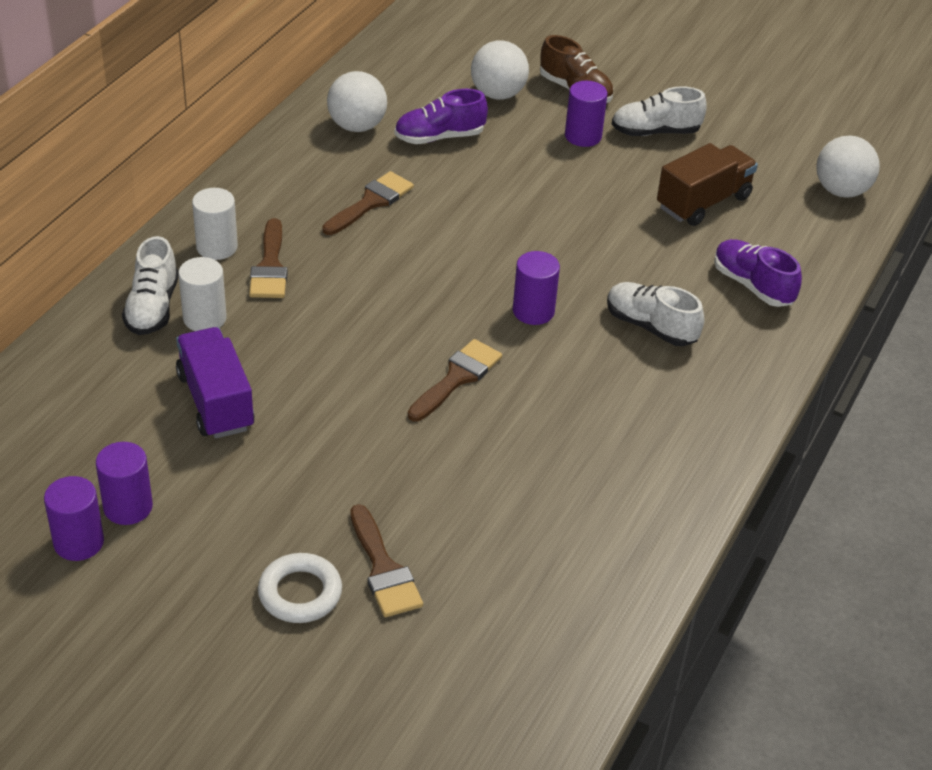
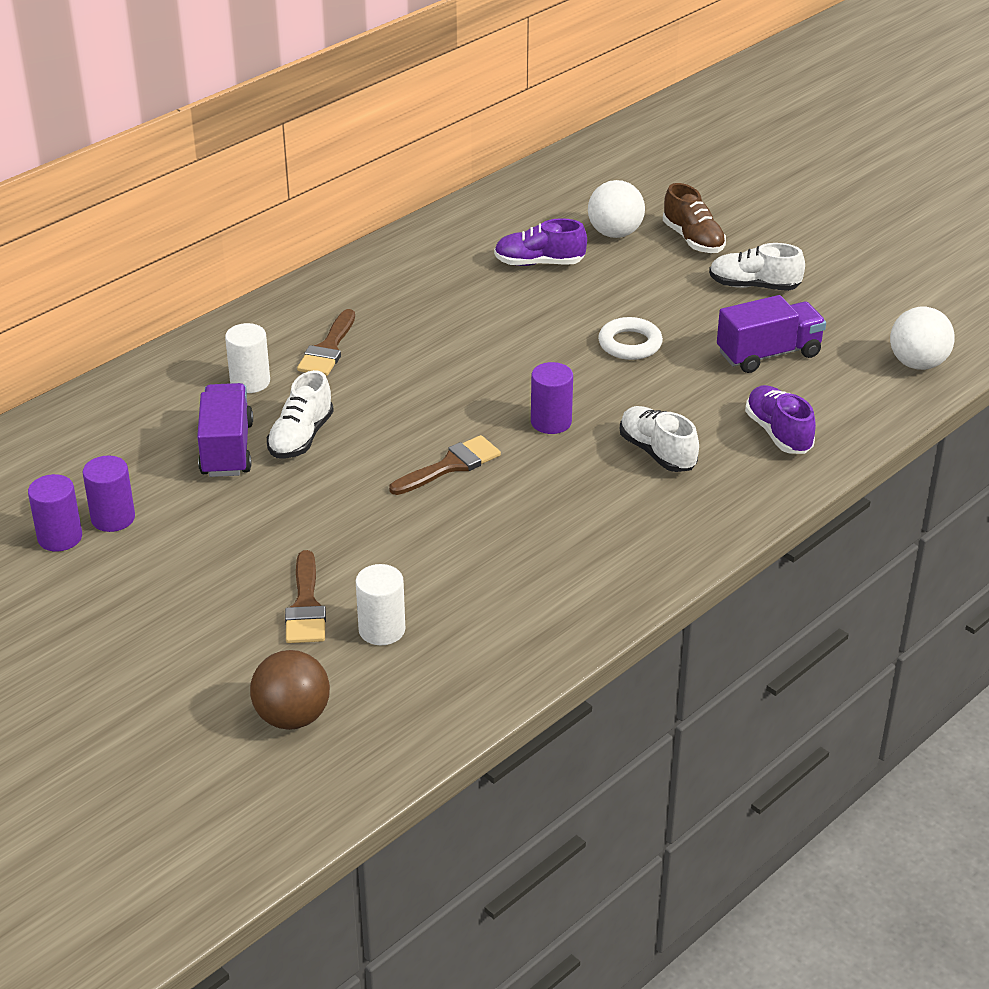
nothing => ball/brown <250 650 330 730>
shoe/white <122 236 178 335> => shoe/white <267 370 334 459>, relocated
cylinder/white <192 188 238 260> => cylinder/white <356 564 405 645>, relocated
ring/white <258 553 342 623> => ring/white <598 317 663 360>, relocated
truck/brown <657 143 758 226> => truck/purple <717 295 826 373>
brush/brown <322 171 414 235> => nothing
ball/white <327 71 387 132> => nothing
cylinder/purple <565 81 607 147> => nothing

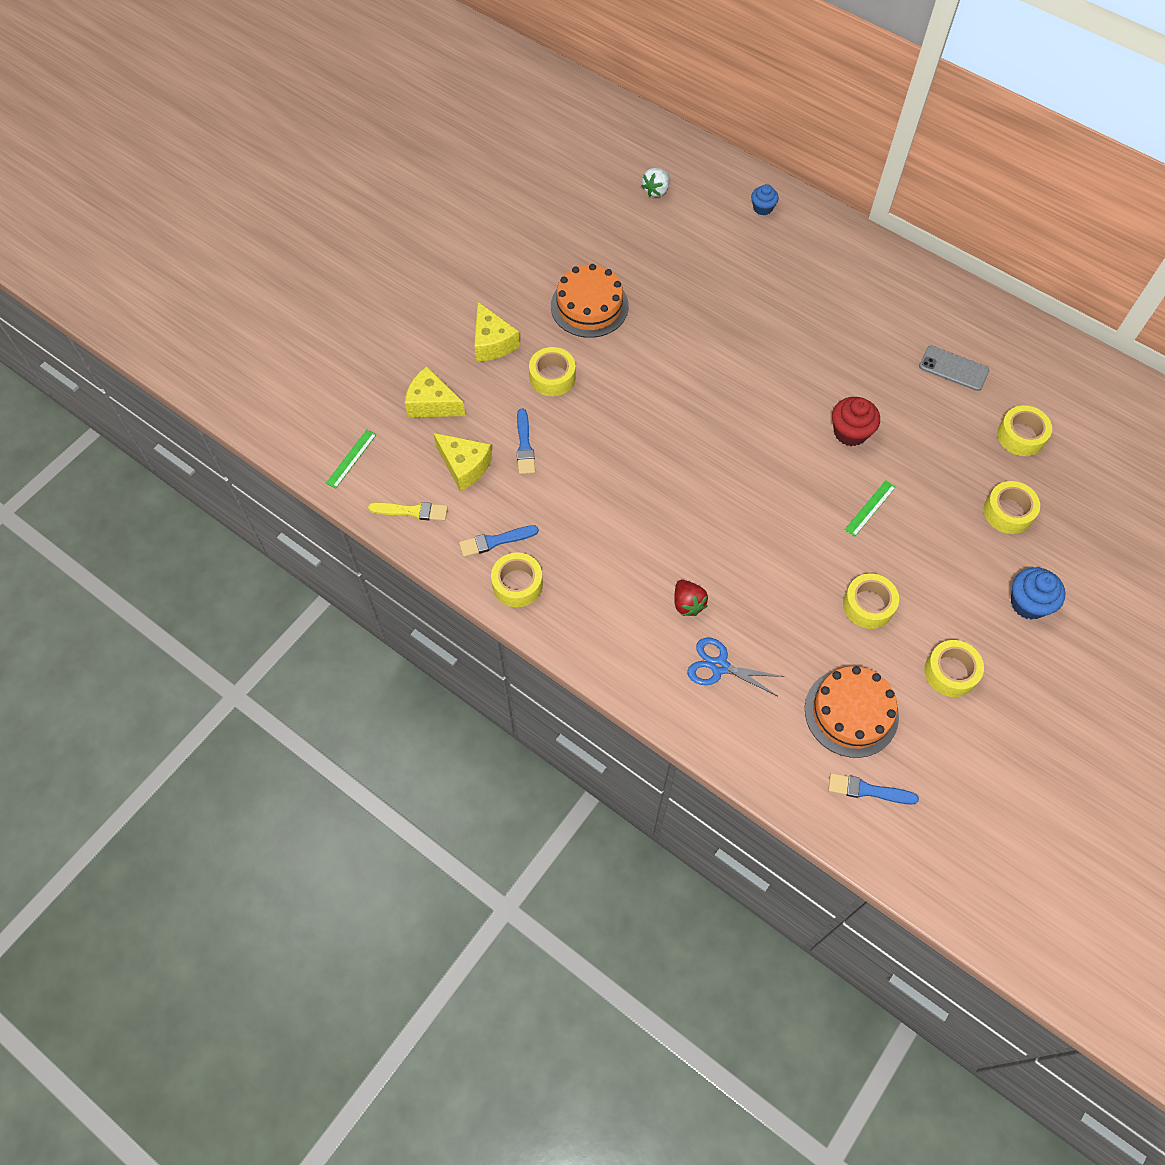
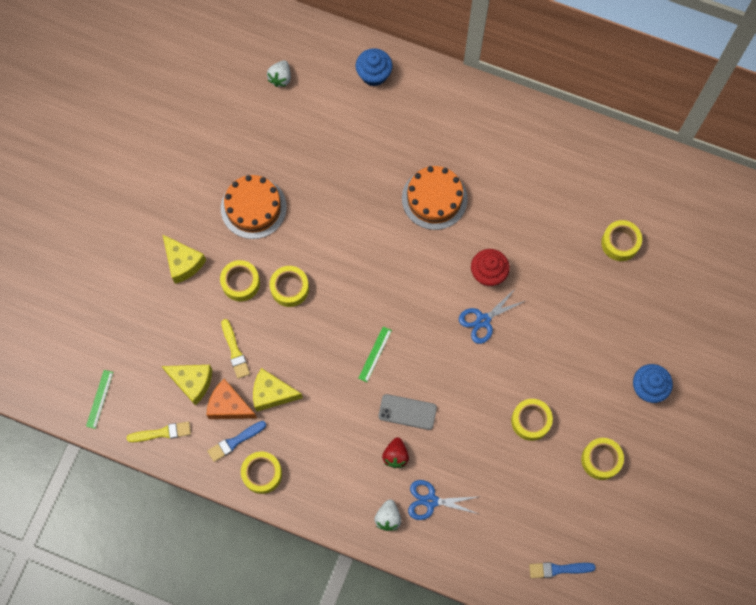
nothing => cheese/orange <206 379 257 419>
brush/blue <517 409 535 474> => brush/yellow <221 319 250 379>
cheese/yellow <405 366 465 417> => cheese/yellow <253 368 303 412>, relocated
tape/yellow <984 481 1040 534> => tape/yellow <270 266 309 307>, relocated
cupcake/blue <751 184 779 215> => cupcake/blue <356 48 393 86>, x1.57
ruler/green <844 480 896 537> => ruler/green <358 327 392 382>, relocated
nothing => strawberry/white <374 499 401 531>
phone/grey <919 346 989 391> => phone/grey <378 394 437 430>, relocated
strawberry/red <674 580 708 616> => strawberry/red <382 437 409 468>, 45 degrees clockwise
cake/orange <805 666 899 758> => cake/orange <402 166 468 230>, relocated
nothing => scissors/blue <459 288 525 344>

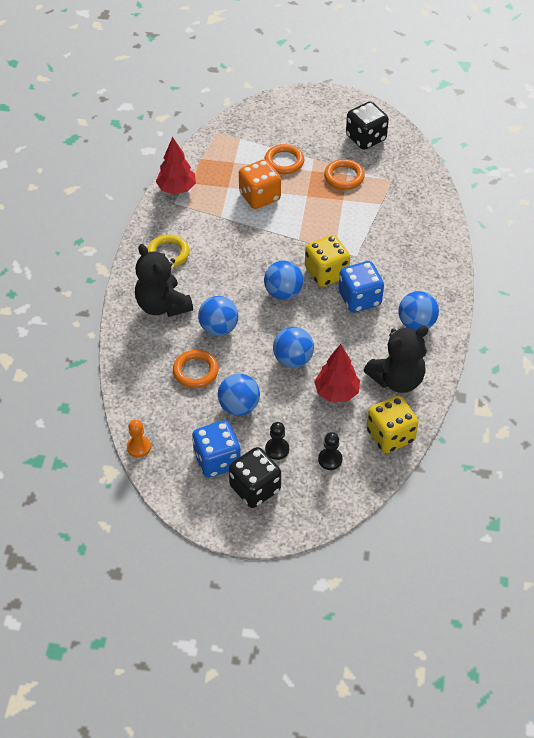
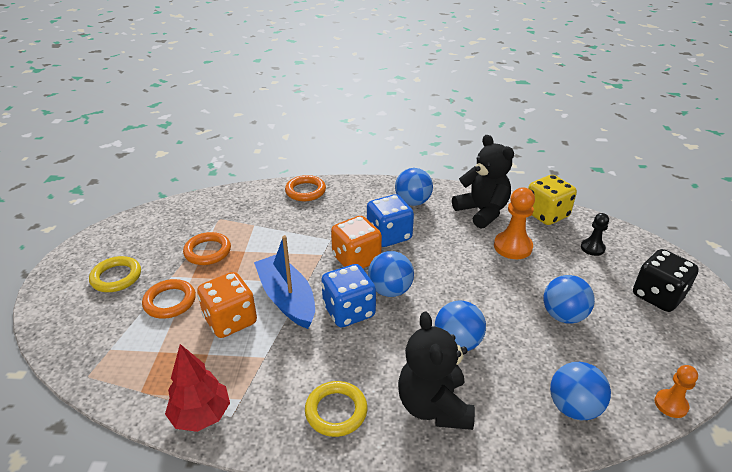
nothing => ring/yellow <89 256 141 292>
nothing => boat/blue <254 235 315 329>
ring/orange <173 350 219 388> => ring/orange <285 175 326 201>, relocated
dice/blue <192 421 241 478> => dice/blue <321 264 376 327>, relocated
dice/yellow <305 235 350 287> => dice/orange <331 216 382 268>
teddy bear/black <135 244 193 317> => teddy bear/black <398 312 475 430>, 120 degrees clockwise
tree/red <314 344 360 402> => pawn/orange <494 188 535 259>
ball/blue <273 327 314 368> => ball/blue <550 362 611 420>, relocated
pawn/black <265 422 289 460> => nothing
dice/black <346 102 389 150> => nothing

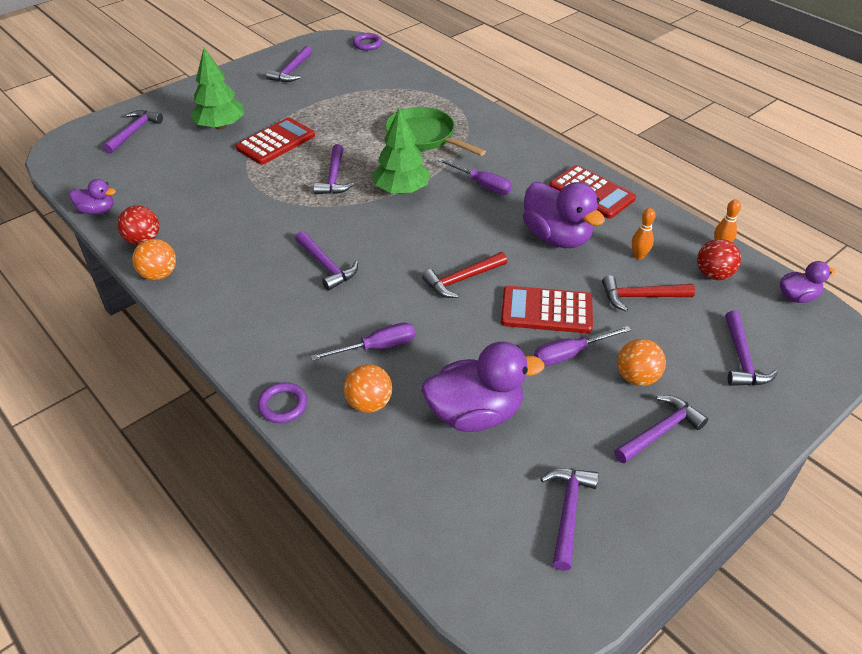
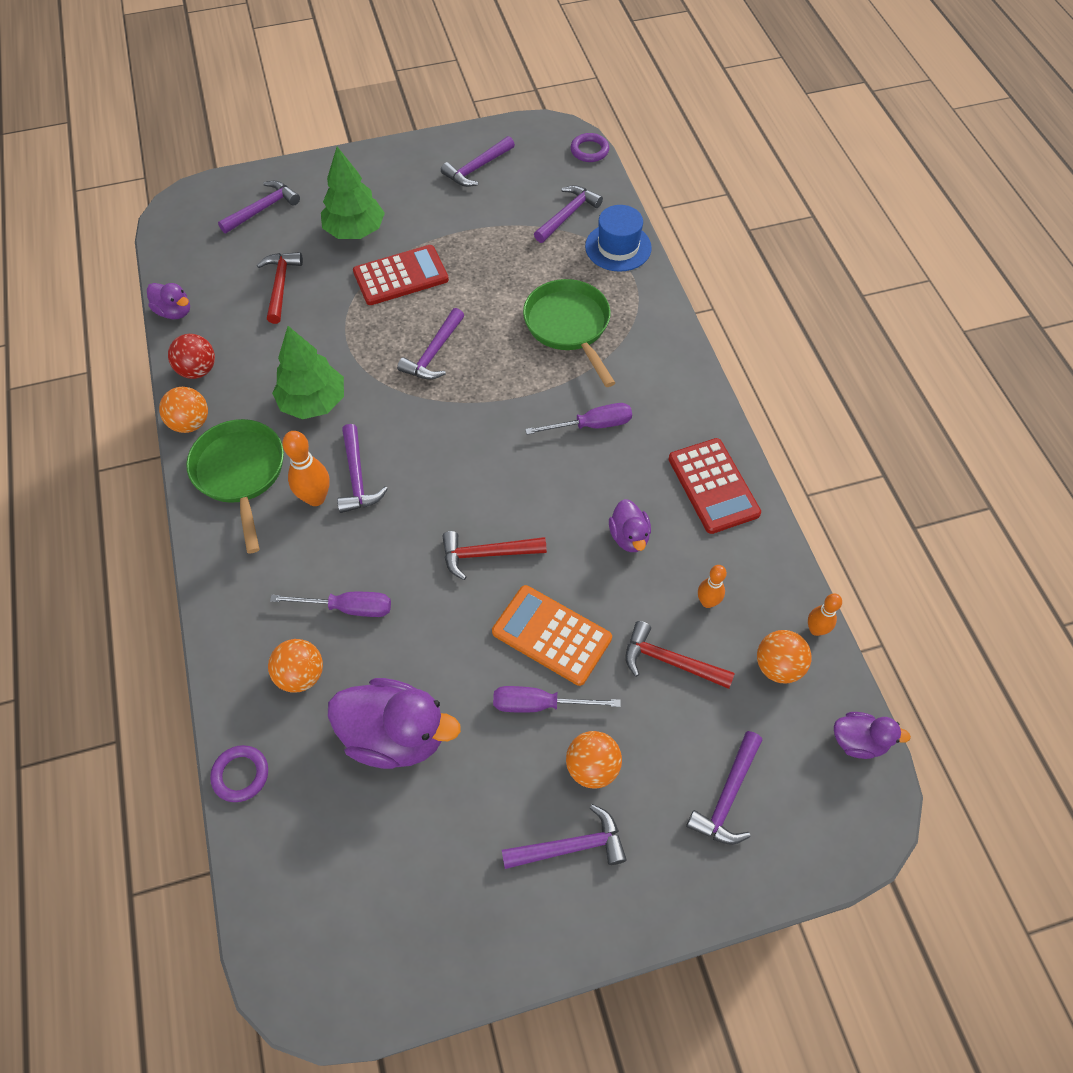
nothing => pan/green <186 419 284 553>
ring/purple <258 382 307 423> => ring/purple <210 745 268 802>, relocated
nothing => hammer/red <257 252 303 324>
tree/green <372 108 430 194> => tree/green <272 326 344 419>, relocated
nothing => bowling pin/orange <282 431 330 506>
calculator/red <501 286 593 333> => calculator/orange <492 585 612 686>
screwdriver/purple <438 158 512 195> => screwdriver/purple <525 403 632 435>, 75 degrees counterclockwise
hammer/purple <541 468 599 571> => hammer/purple <534 185 603 243>, relocated
nothing => hat/blue <585 205 652 272>
duck/purple <523 182 605 248> => duck/purple <609 499 651 552>, x0.53
ball/red <697 239 741 280> => ball/orange <757 630 812 683>

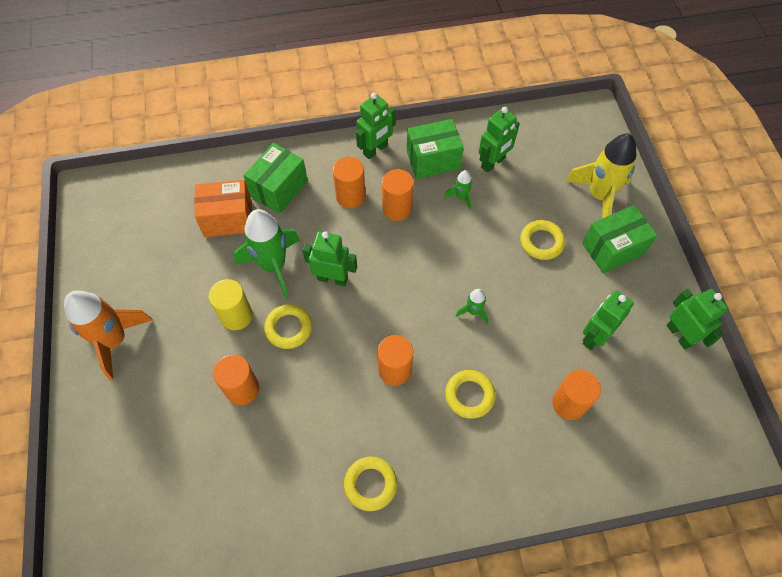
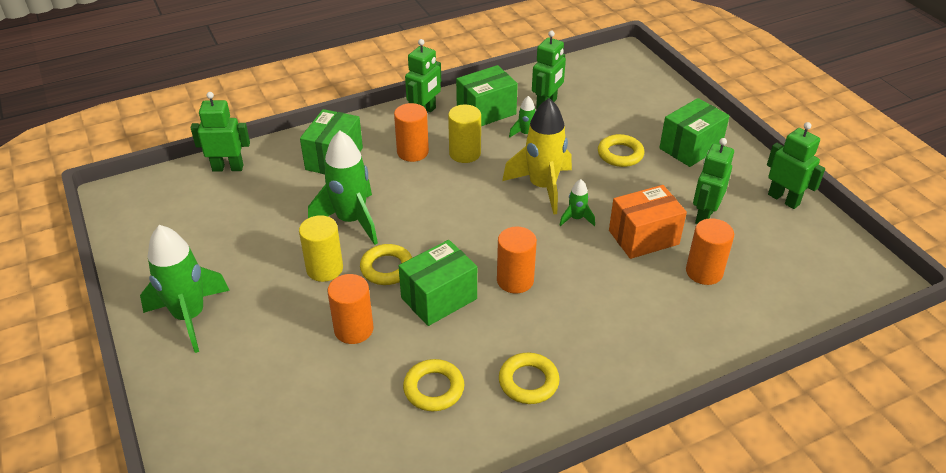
rocket/orange <64 290 153 380> => rocket/green <140 225 230 353>
robot/green <302 231 357 286> => robot/green <190 92 250 172>, relocated
nothing => box/green <399 240 477 326>
ring/yellow <445 370 496 419> => ring/yellow <403 359 464 411>, relocated
cylinder/orange <382 169 414 221> => cylinder/yellow <448 104 481 163>
rocket/yellow <565 134 636 219> => rocket/yellow <502 98 572 215>, relocated
box/orange <194 180 252 237> => box/orange <609 185 687 259>, relocated

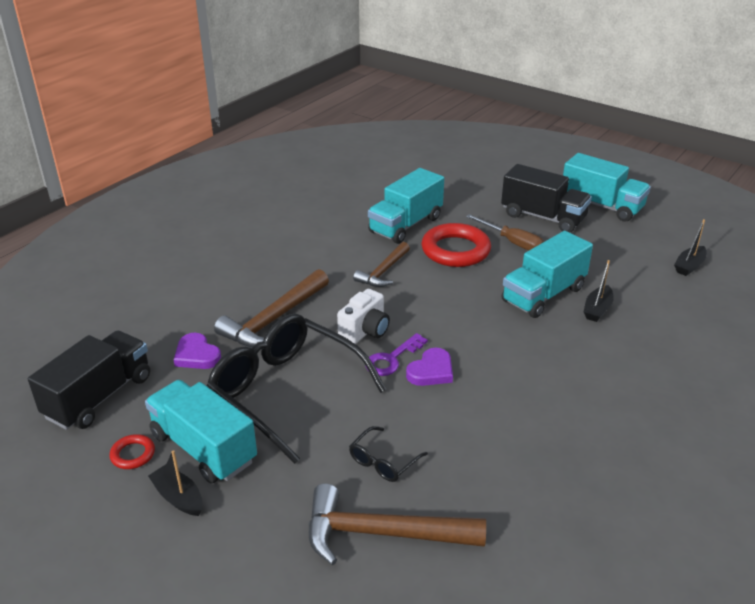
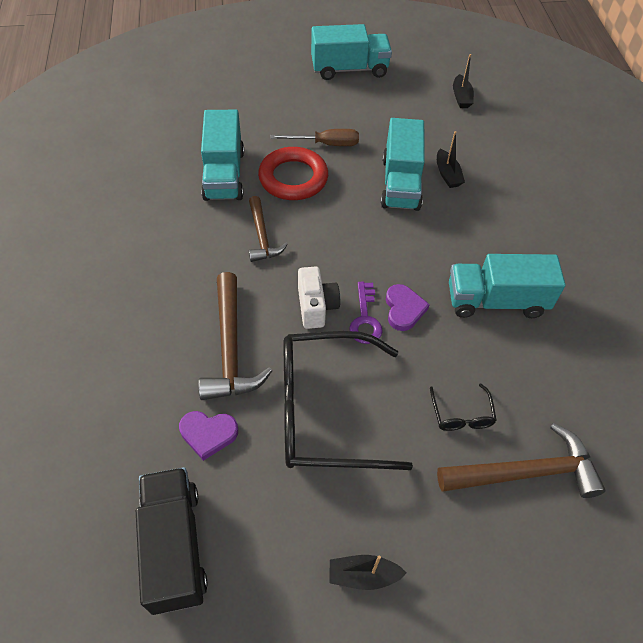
hammer/brown <308 484 486 565> => hammer/brown <437 423 605 498>, 150 degrees counterclockwise
truck/turquoise <145 380 257 483> => truck/turquoise <449 254 566 318>, relocated
ring/red <109 434 155 469> => nothing
truck/black <501 164 592 233> => nothing

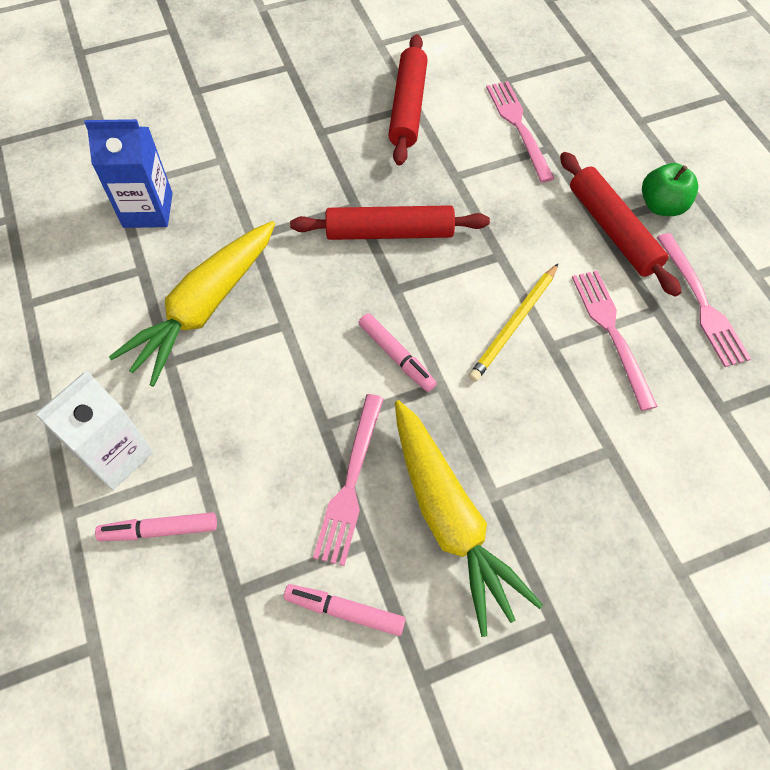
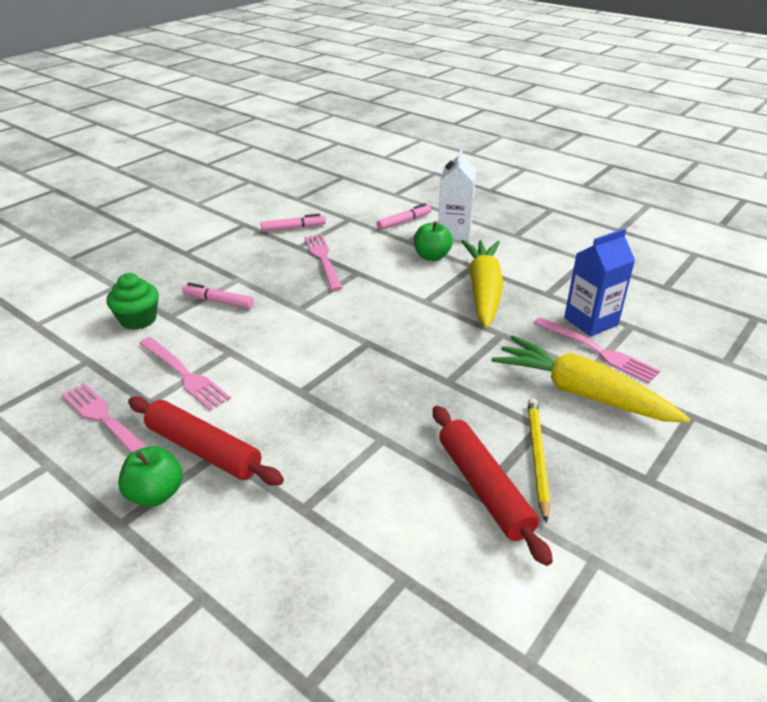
nothing => cupcake/green <106 273 159 330>
marker/pink <359 313 437 392> => marker/pink <182 283 254 308>, relocated
nothing => apple/green <414 221 453 261>
carrot/yellow <395 400 543 637> => carrot/yellow <492 335 690 423>, relocated
pencil/yellow <469 264 558 382> => pencil/yellow <528 398 550 523>, relocated
fork/pink <486 81 555 183> => fork/pink <533 317 660 383>, relocated
rolling pin/red <290 205 490 240> => nothing

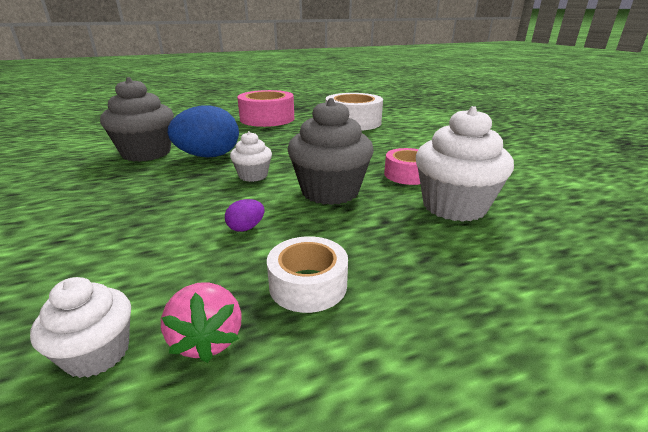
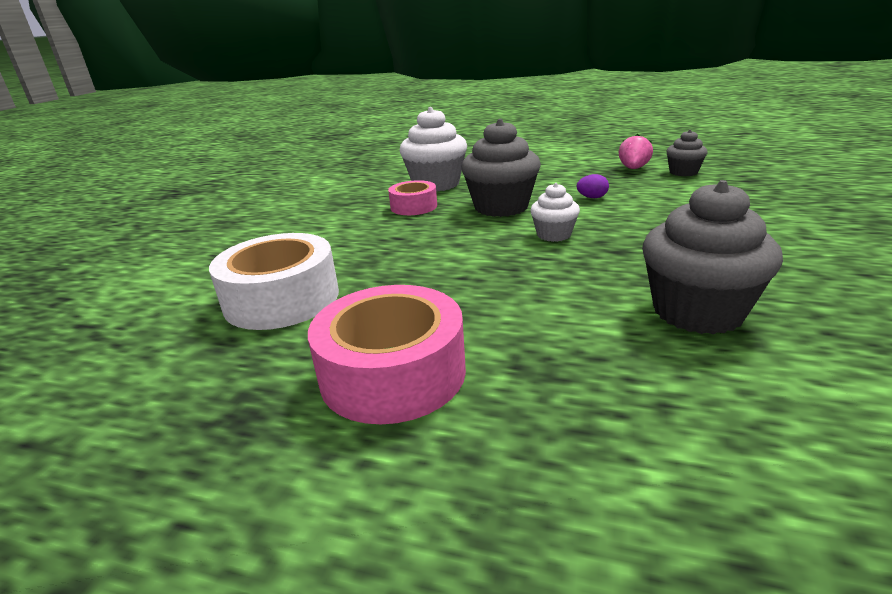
cupcake/white <30 277 131 378> => cupcake/grey <666 130 708 176>
egg/blue <168 106 239 157> => nothing
tape/white <267 236 348 313> => nothing

